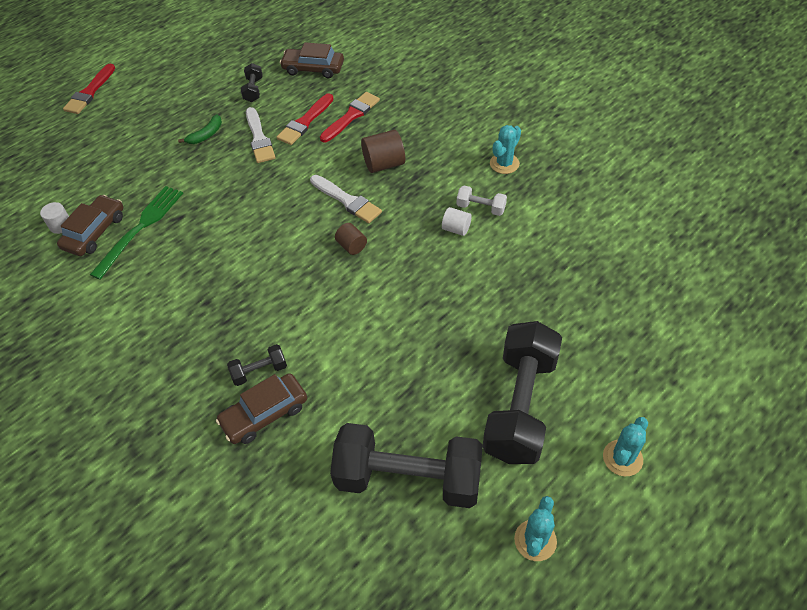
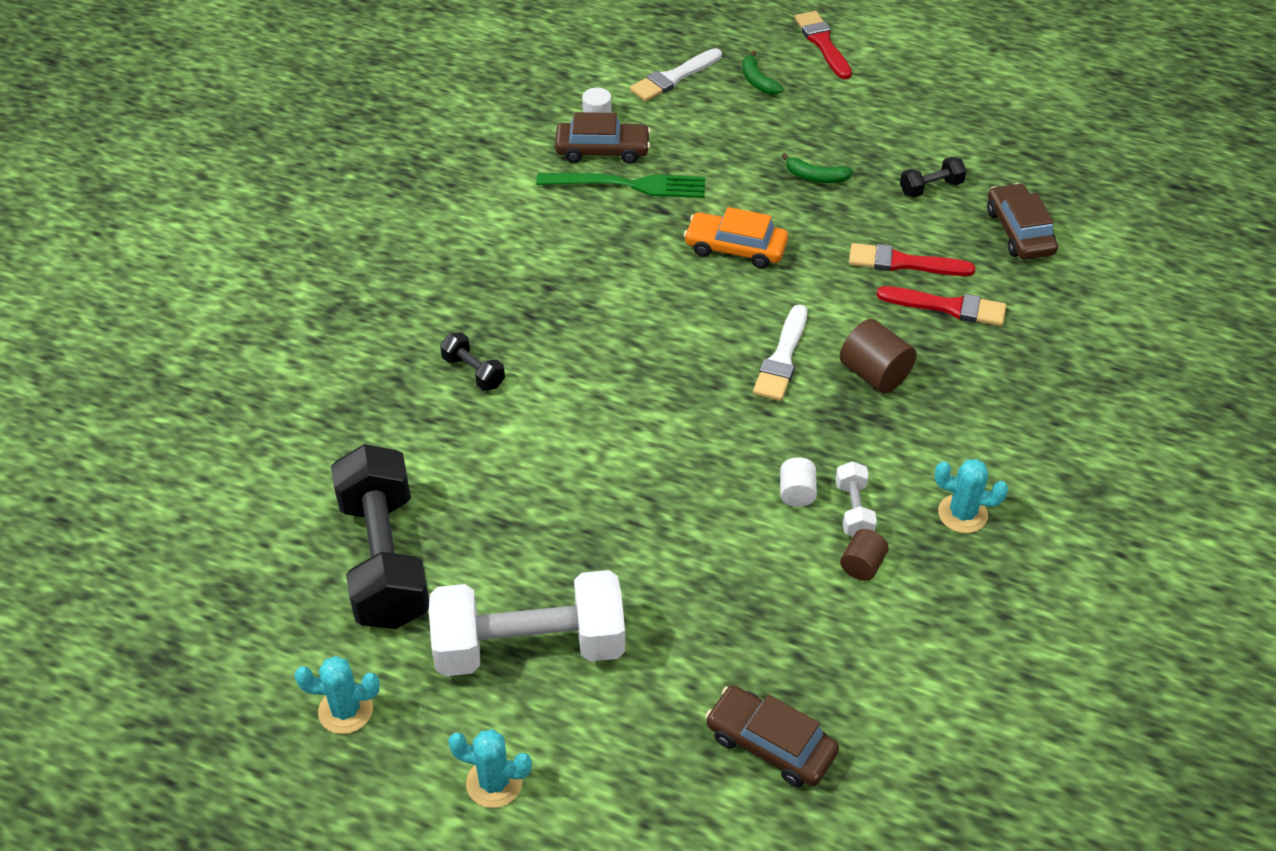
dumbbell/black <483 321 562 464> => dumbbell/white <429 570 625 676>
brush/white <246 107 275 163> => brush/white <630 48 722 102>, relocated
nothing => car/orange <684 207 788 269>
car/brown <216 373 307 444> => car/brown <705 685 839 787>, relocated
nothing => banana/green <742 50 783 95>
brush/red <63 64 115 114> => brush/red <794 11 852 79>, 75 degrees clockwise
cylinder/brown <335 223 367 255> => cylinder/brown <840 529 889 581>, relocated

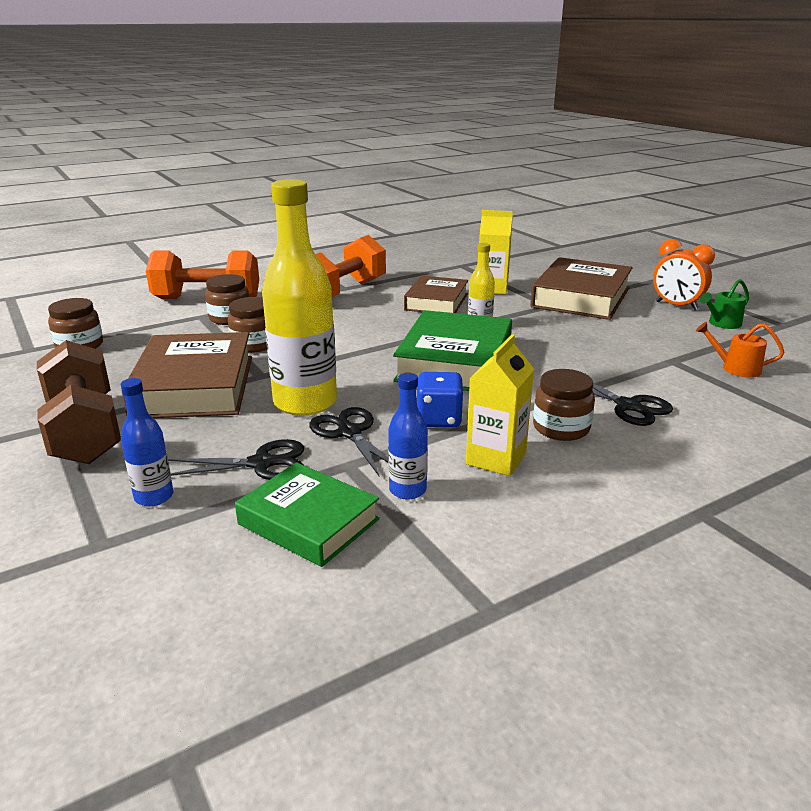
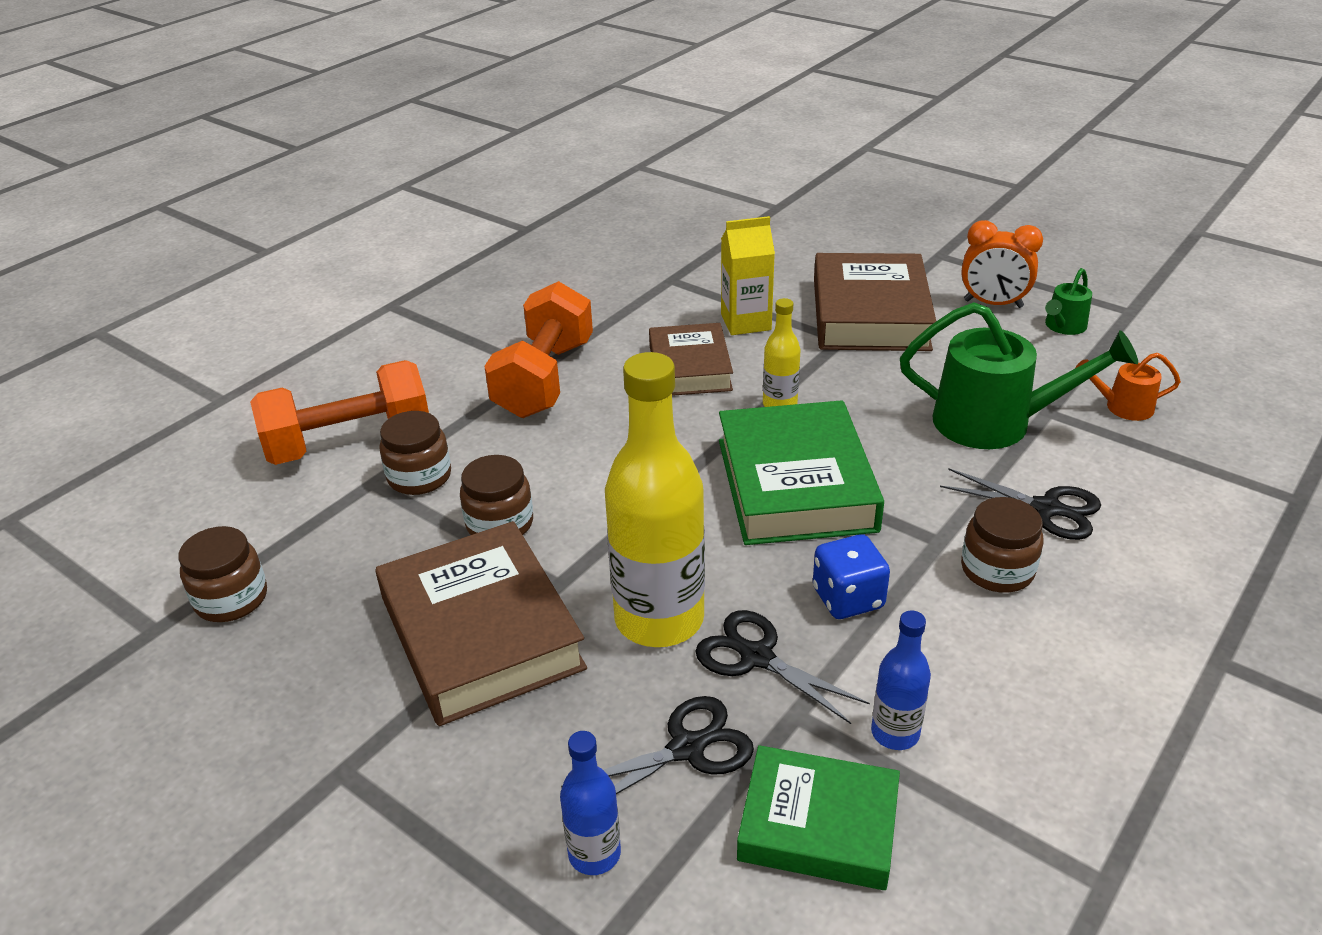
nothing => watering can/green <900 302 1138 449>
dumbbell/brown <37 340 121 464> => nothing
carton/yellow <466 334 534 476> => nothing

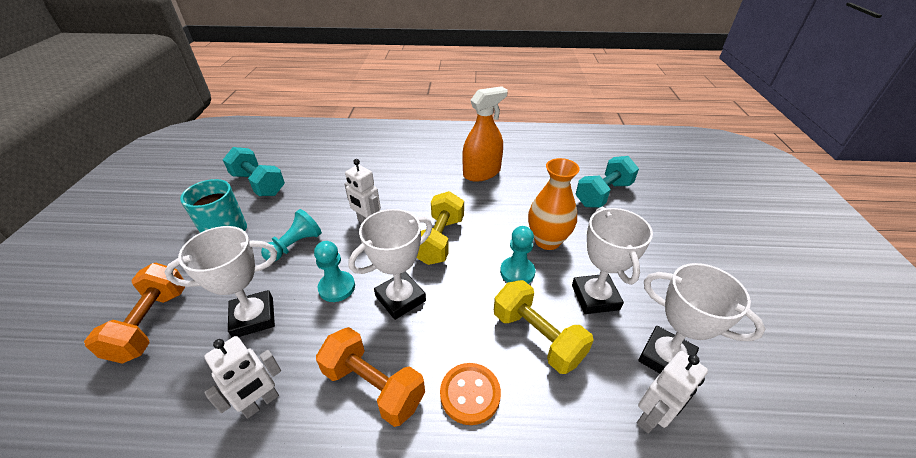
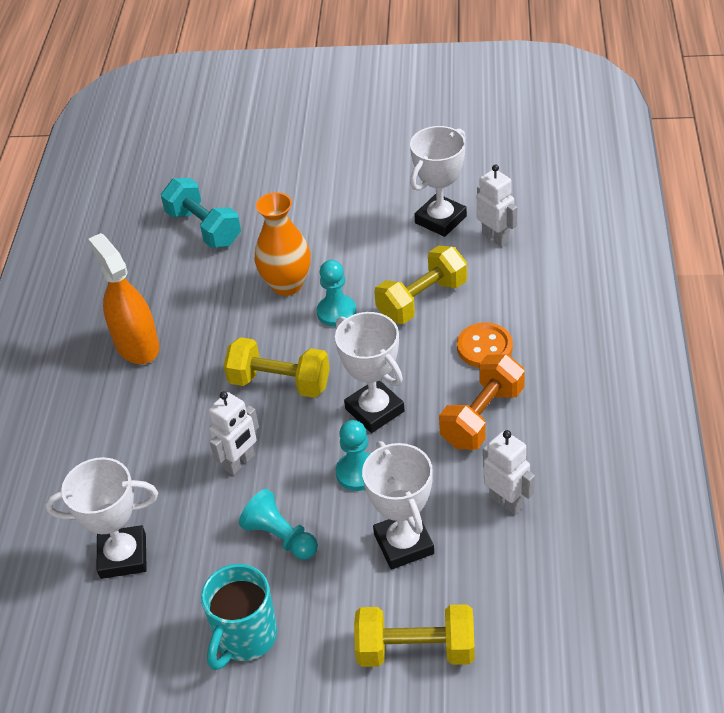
trophy/white <572 207 653 314> => trophy/white <45 457 158 579>, relocated
dumbbell/orange <84 263 185 364> => dumbbell/yellow <354 604 475 667>
dumbbell/turquoise <223 147 285 196> => nothing

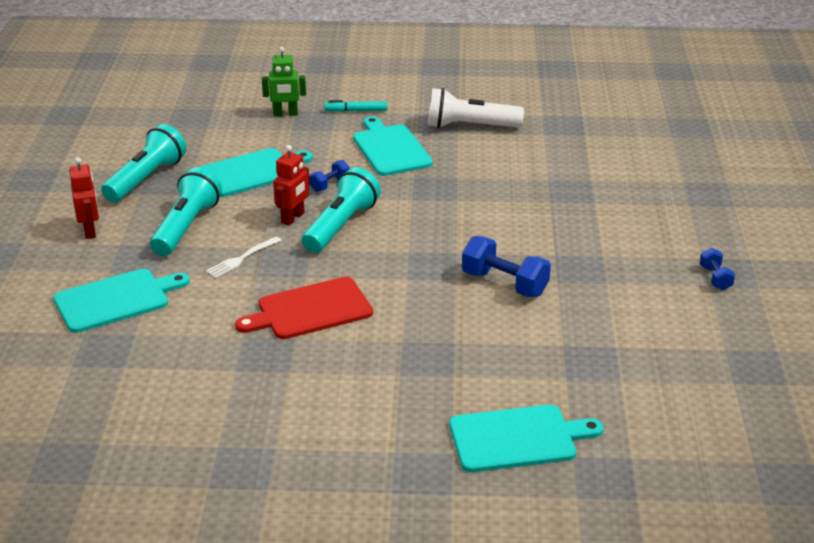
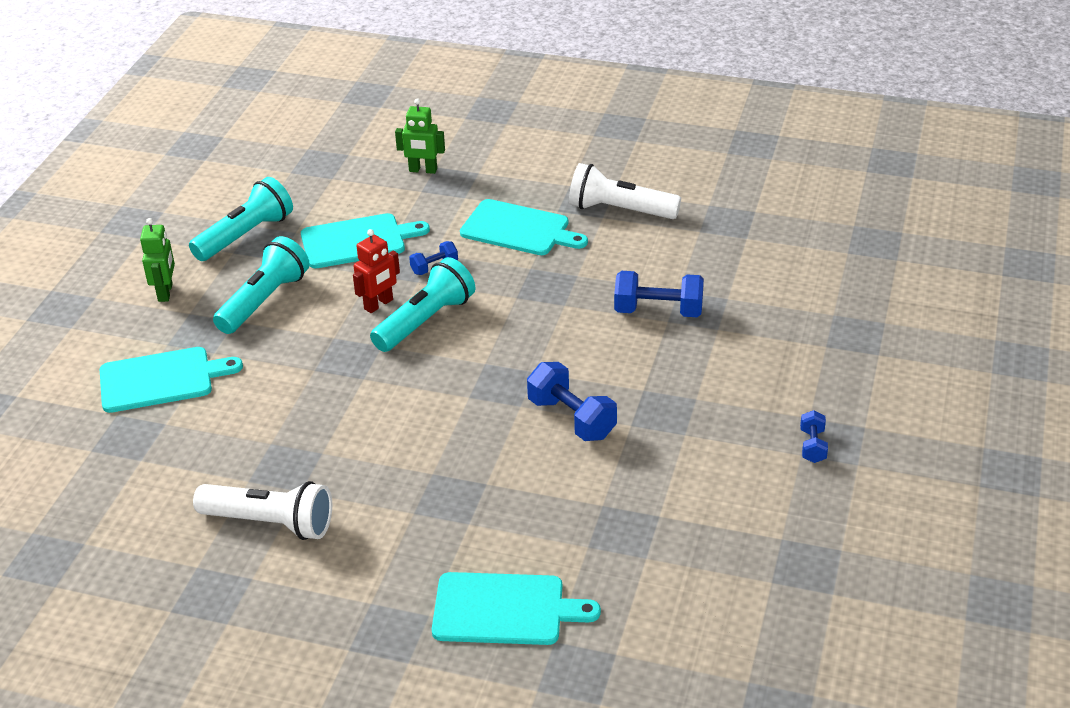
robot/red <69 157 99 239> => robot/green <140 218 175 302>
nothing => flashlight/white <193 481 332 540>
cutting board/turquoise <353 116 433 176> => cutting board/turquoise <460 199 588 255>, 120 degrees clockwise
nothing => dumbbell/blue <614 271 704 317>
fork/white <206 236 282 278> => nothing
cutting board/red <235 277 373 339> => nothing
marker/turquoise <324 100 387 112> => nothing

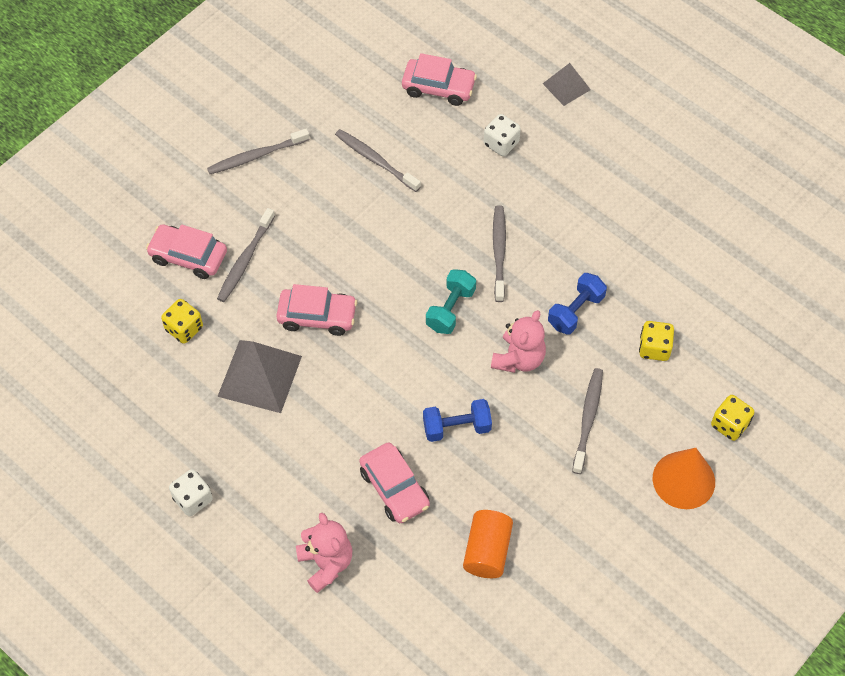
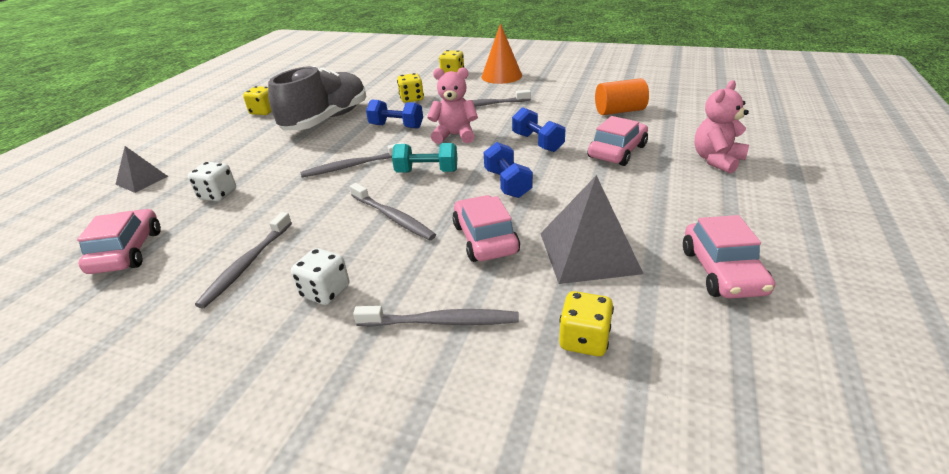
nothing => dice/yellow <243 86 272 115>
nothing => shoe/grey <268 66 366 130>
dice/white <169 469 213 516> => dice/white <291 248 349 305>, relocated
toothbrush/grey <207 129 310 174> => toothbrush/grey <350 183 436 240>, relocated
nothing => dumbbell/blue <484 142 533 198>
car/pink <146 225 227 279> => car/pink <683 215 775 299>, relocated

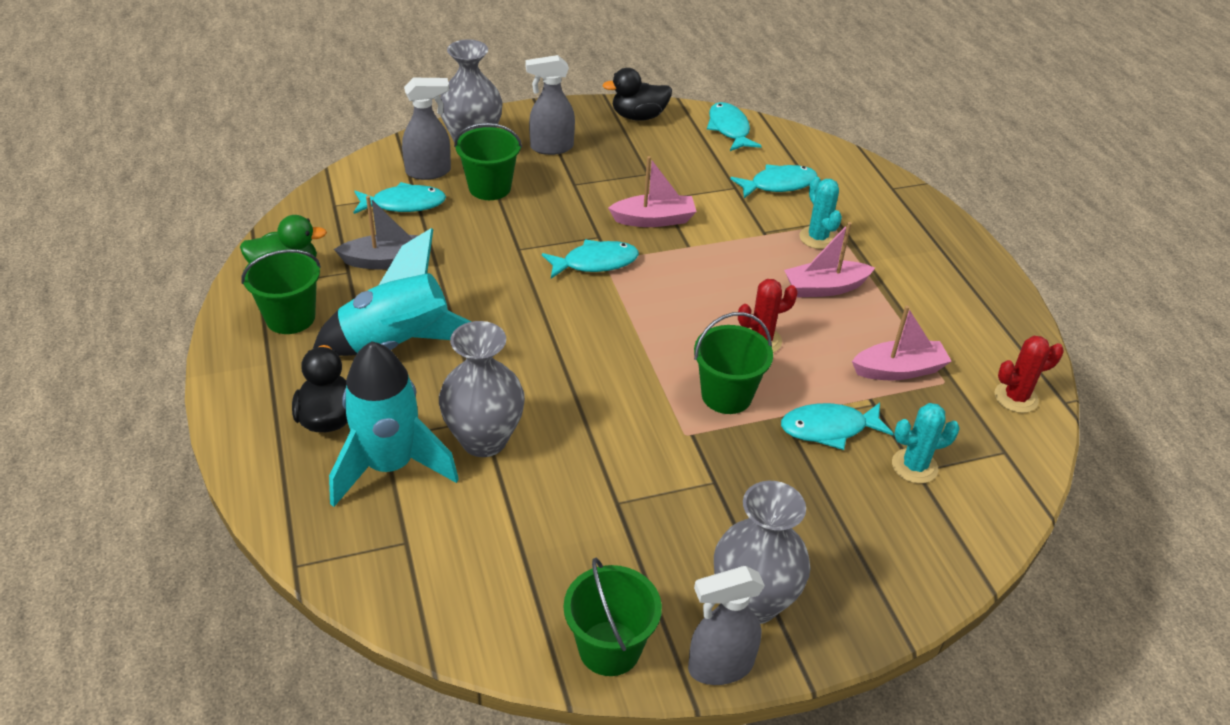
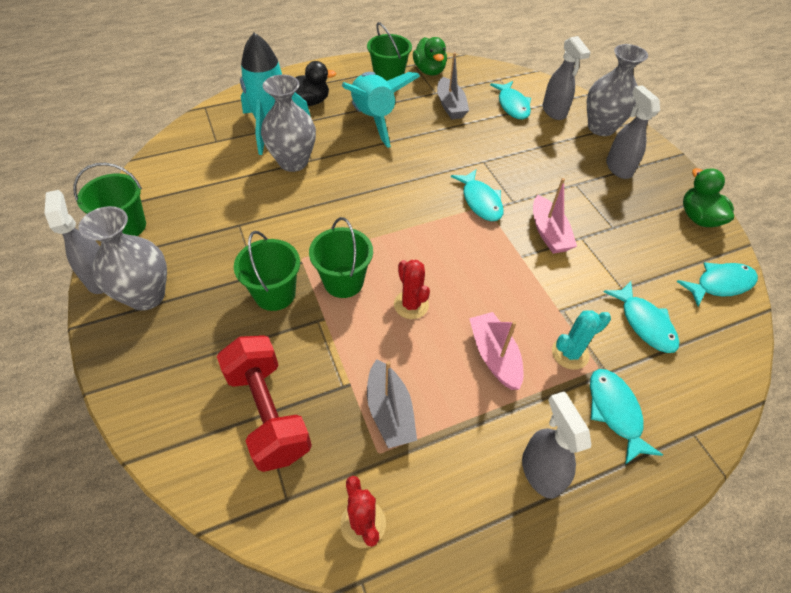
cactus/turquoise <892 403 960 484> => dumbbell/red <217 335 312 472>
bucket/green <454 123 522 200> => bucket/green <234 231 300 311>, relocated
boat/pink <852 306 952 380> => boat/grey <367 359 417 448>
nothing => spray bottle/grey <522 391 591 499>
fish/turquoise <781 403 894 450> => fish/turquoise <590 369 663 465>, relocated
duck/black <603 68 672 121> => duck/green <683 168 734 227>

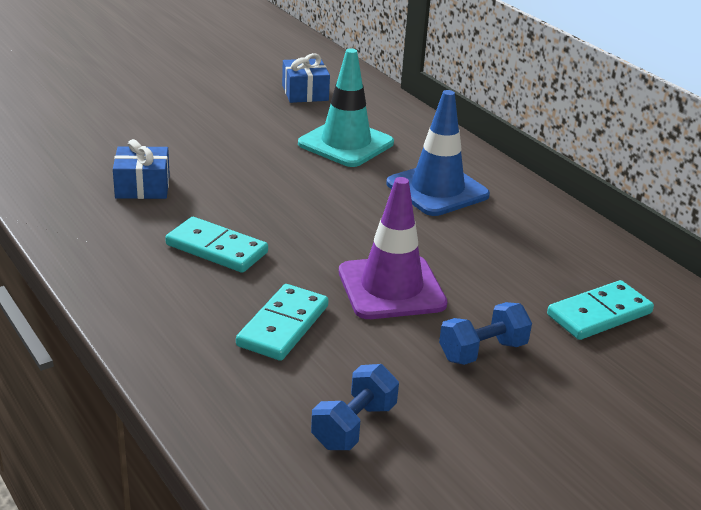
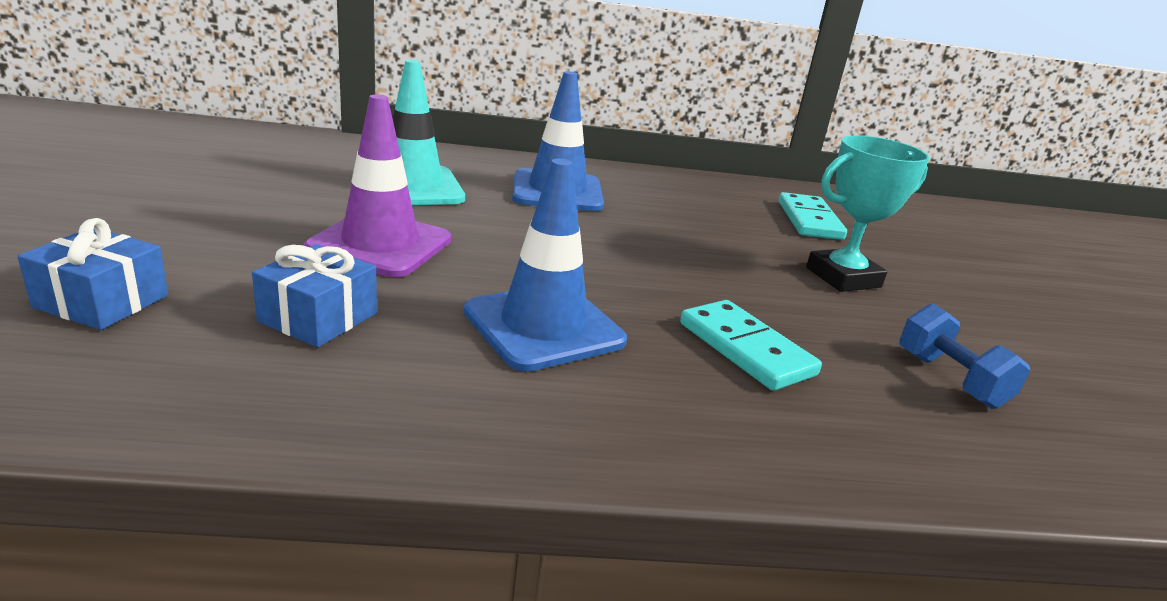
gift/blue <282 53 330 103> => gift/blue <17 218 168 330>, relocated
traffic cone/purple <339 177 447 319> => traffic cone/purple <304 94 451 277>, relocated
domino/turquoise <165 217 268 273> => traffic cone/blue <464 158 627 372>
dumbbell/blue <439 302 532 365> => trophy/turquoise <806 135 930 292>

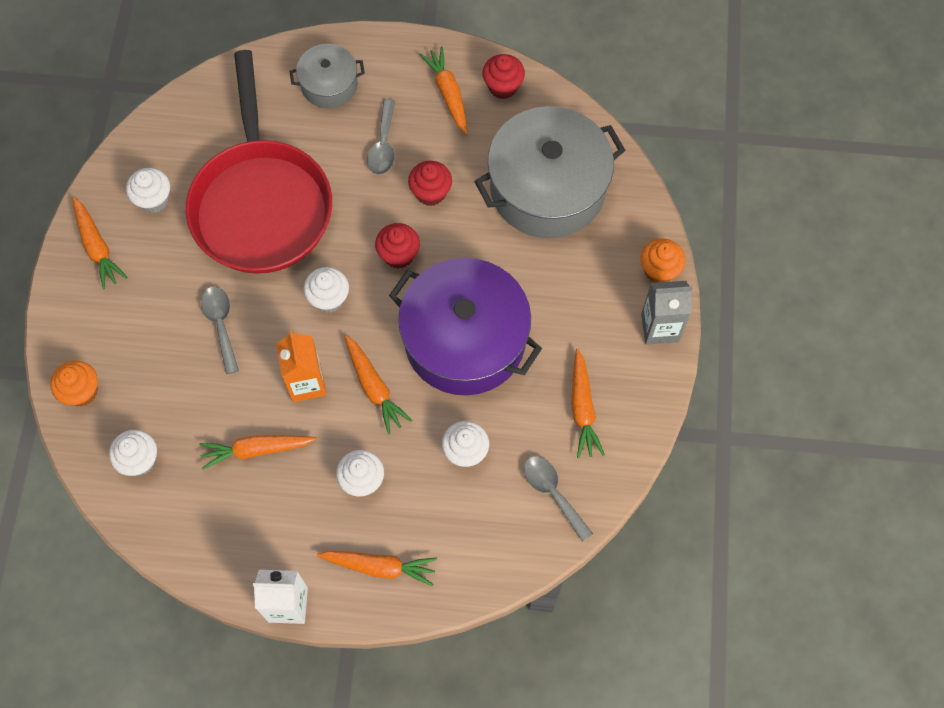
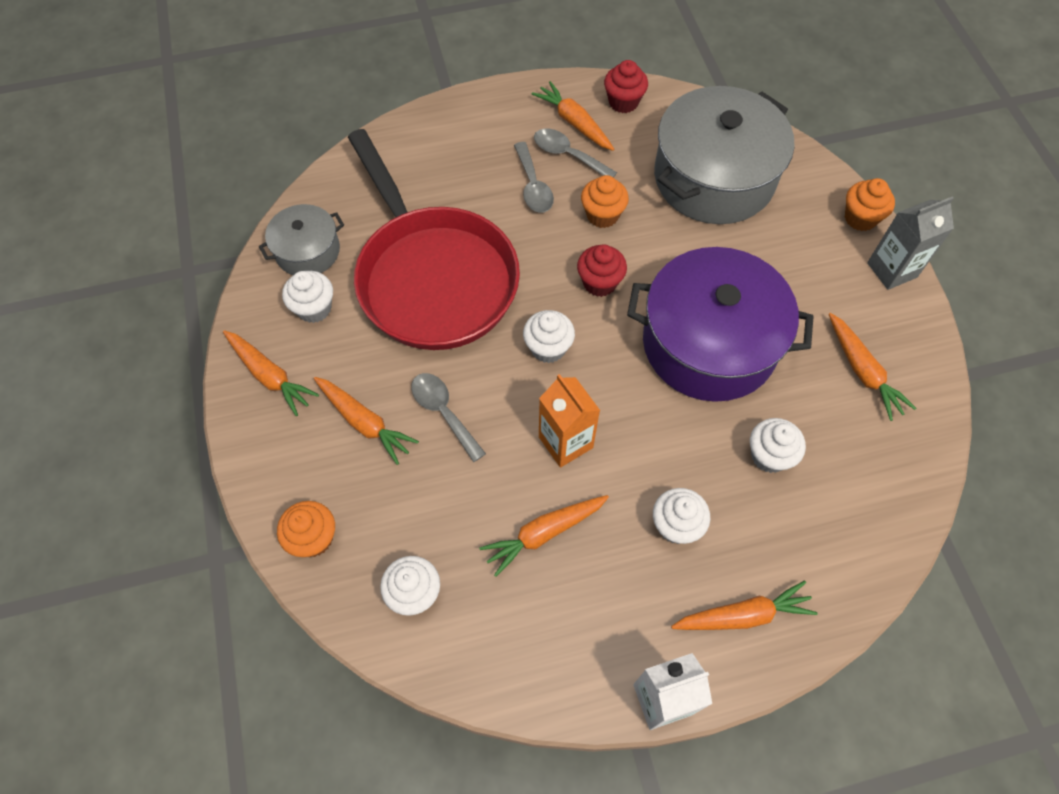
pot/grey <290 44 365 108> => pot/grey <259 204 344 275>, relocated
carrot/orange <344 335 412 434> => carrot/orange <314 377 419 465>, relocated
spoon/grey <524 456 593 542> => spoon/grey <534 129 617 178>, relocated
cupcake/red <408 161 452 206> => cupcake/orange <581 175 629 228>

